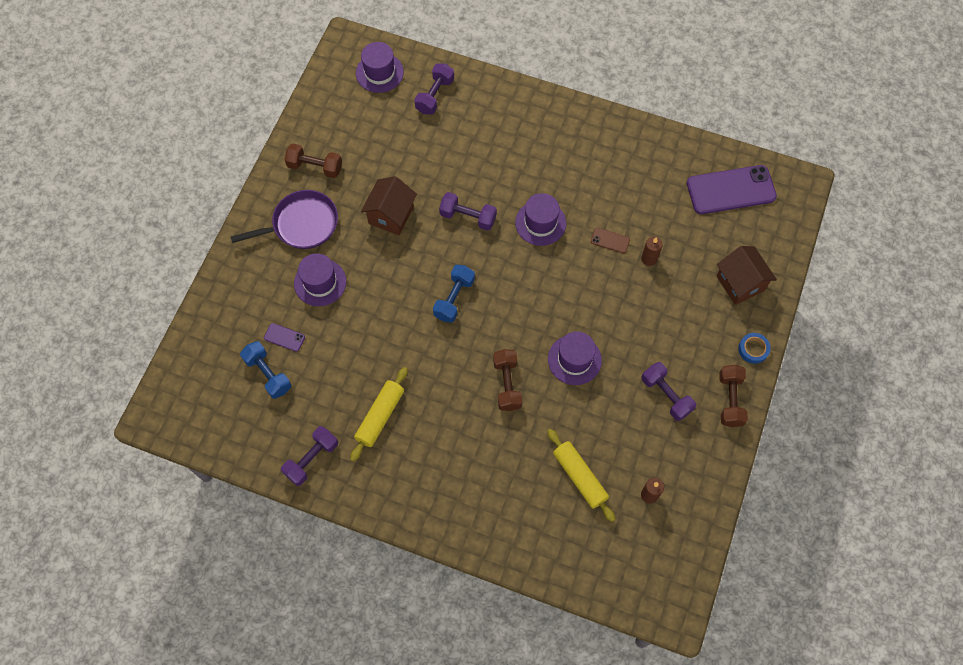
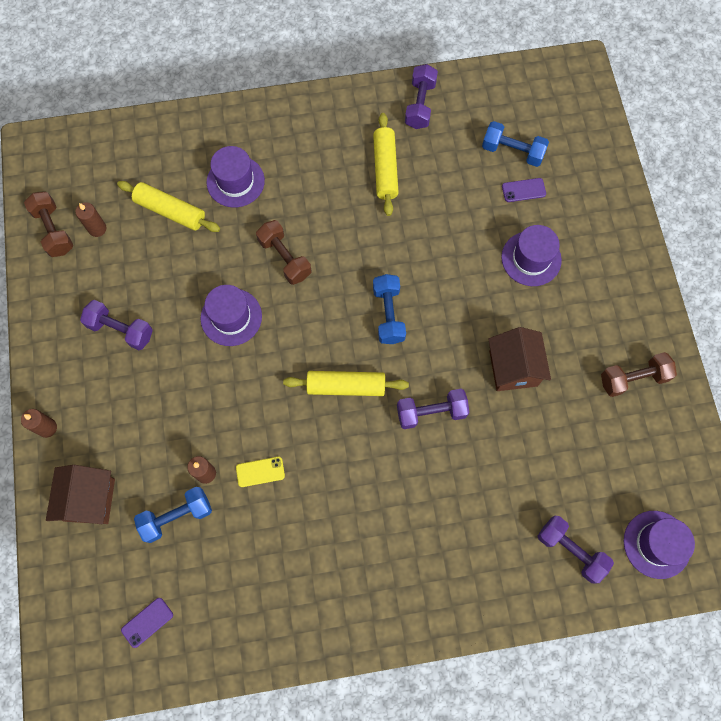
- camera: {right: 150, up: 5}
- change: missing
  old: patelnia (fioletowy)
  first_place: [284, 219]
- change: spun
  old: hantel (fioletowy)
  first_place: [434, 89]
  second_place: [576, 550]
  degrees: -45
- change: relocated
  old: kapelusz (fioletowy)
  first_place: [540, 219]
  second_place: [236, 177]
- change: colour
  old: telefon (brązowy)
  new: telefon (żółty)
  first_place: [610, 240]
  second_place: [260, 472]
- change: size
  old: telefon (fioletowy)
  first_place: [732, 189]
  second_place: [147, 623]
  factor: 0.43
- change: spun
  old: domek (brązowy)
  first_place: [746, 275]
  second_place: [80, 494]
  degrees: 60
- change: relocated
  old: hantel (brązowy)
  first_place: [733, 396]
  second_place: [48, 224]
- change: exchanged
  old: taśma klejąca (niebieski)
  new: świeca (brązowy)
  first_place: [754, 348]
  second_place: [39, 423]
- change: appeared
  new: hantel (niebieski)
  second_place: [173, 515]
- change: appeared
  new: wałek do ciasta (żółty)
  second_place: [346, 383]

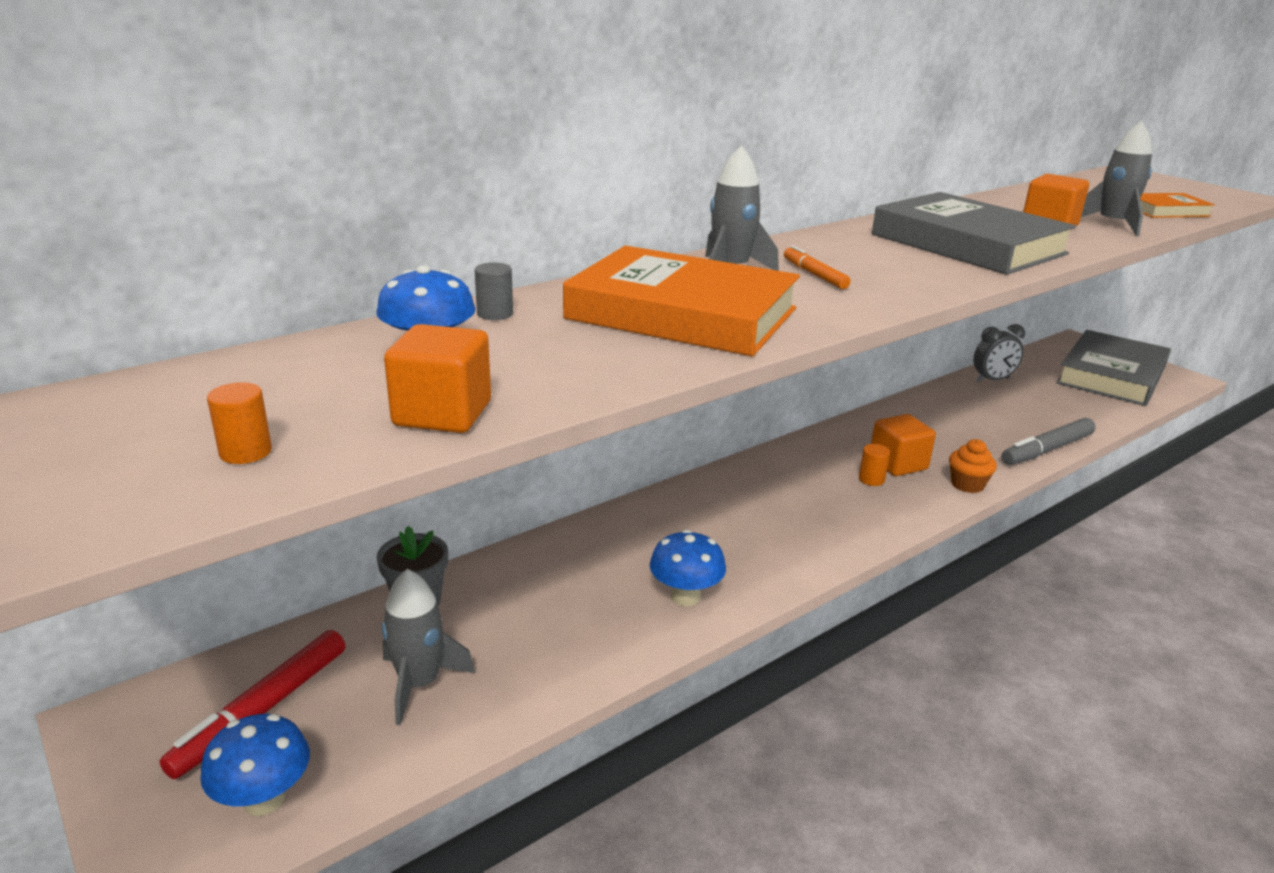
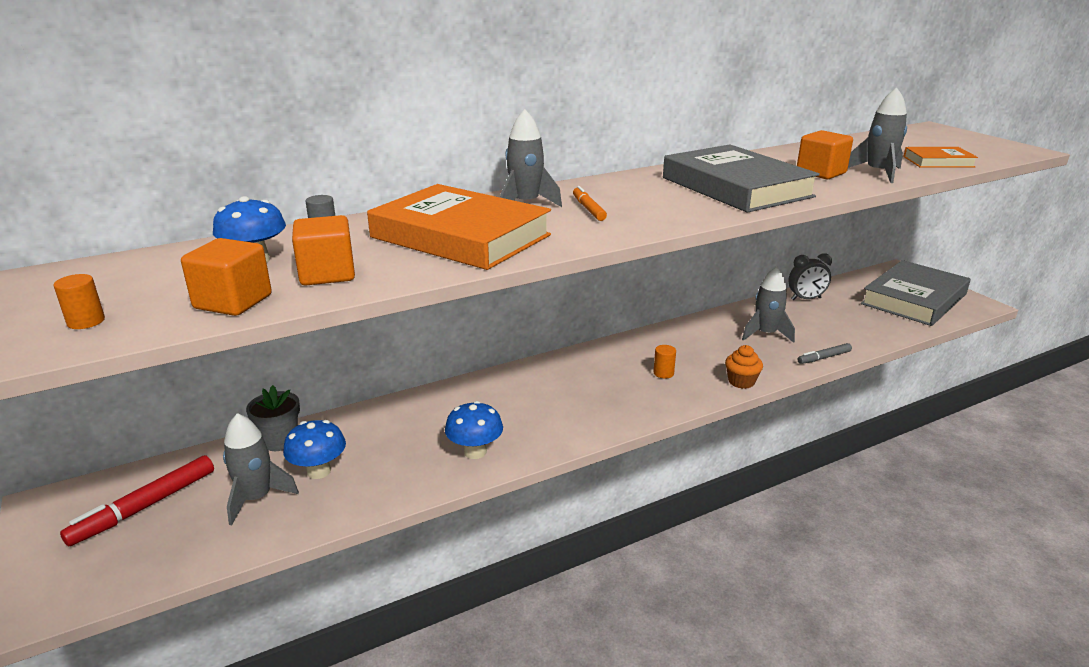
- camera: {right: 10, up: 0}
- change: relocated
  old: grzyb (niebieski)
  first_place: [255, 765]
  second_place: [314, 449]
- change: relocated
  old: sześcian (pomarańczowy)
  first_place: [903, 445]
  second_place: [323, 250]
- change: size
  old: flamaster (szary)
  first_place: [1048, 441]
  second_place: [824, 353]
  factor: 0.59
- change: appeared
  new: rakieta (szary)
  second_place: [768, 305]

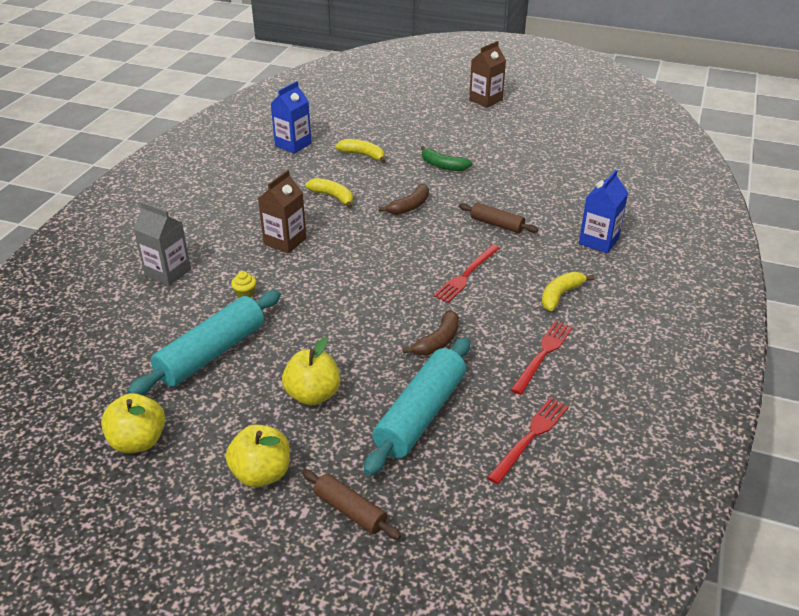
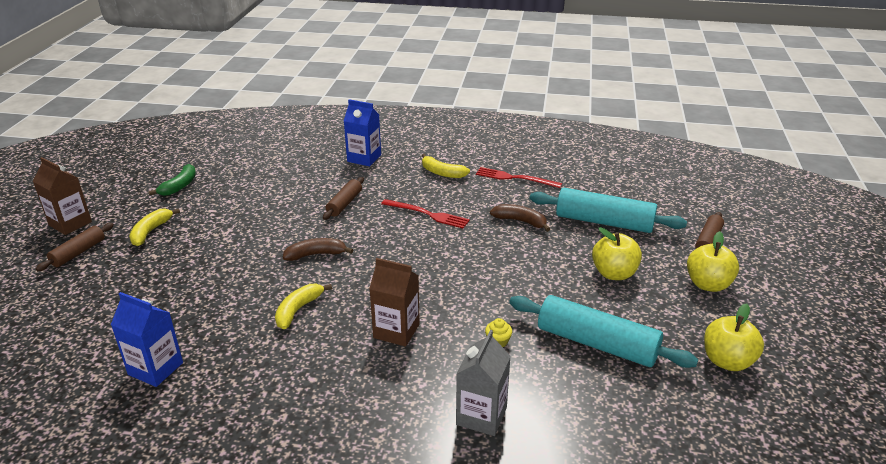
- camera: {right: -100, up: -5}
- change: relocated
  old: banan (żółty)
  first_place: [360, 151]
  second_place: [154, 227]
- change: spun
  old: banan (brązowy)
  first_place: [403, 199]
  second_place: [318, 249]
  degrees: -45
- change: relocated
  old: banan (zielony)
  first_place: [447, 158]
  second_place: [172, 180]
- change: missing
  old: widelec (czerwony)
  first_place: [528, 441]
- change: appeared
  new: wałek do ciasta (brązowy)
  second_place: [75, 247]

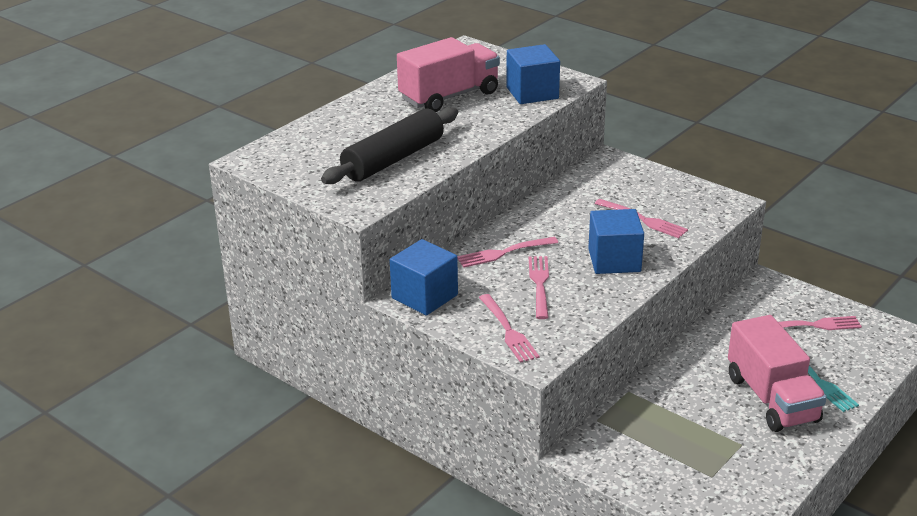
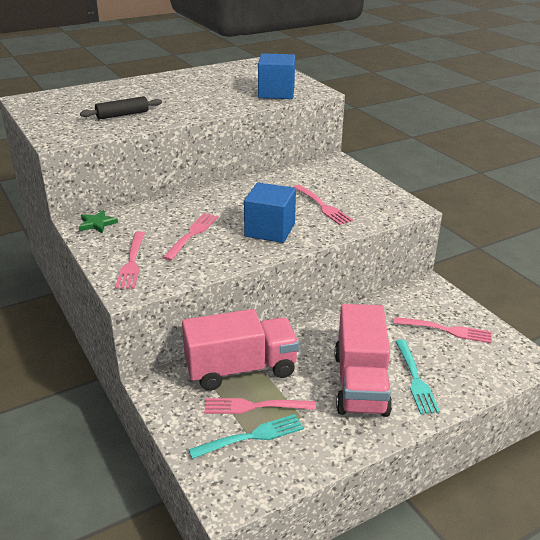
- camera: {right: 20, up: 0}
- change: size
  old: wałek do ciasta (czarny)
  first_place: [389, 145]
  second_place: [121, 108]
  factor: 0.54
- change: exchanged
  old: sześcian (niebieski)
  new: gwiazda (zielony)
  first_place: [424, 277]
  second_place: [98, 221]
- change: relocated
  old: ciężarówka (różowy)
  first_place: [448, 74]
  second_place: [240, 350]
- change: relocated
  old: widelec (różowy)
  first_place: [507, 252]
  second_place: [260, 406]
- change: appeared
  new: widelec (turkusowy)
  second_place: [246, 436]

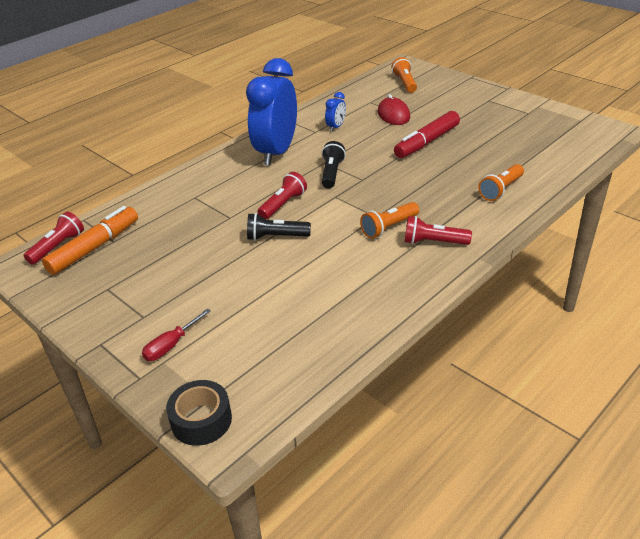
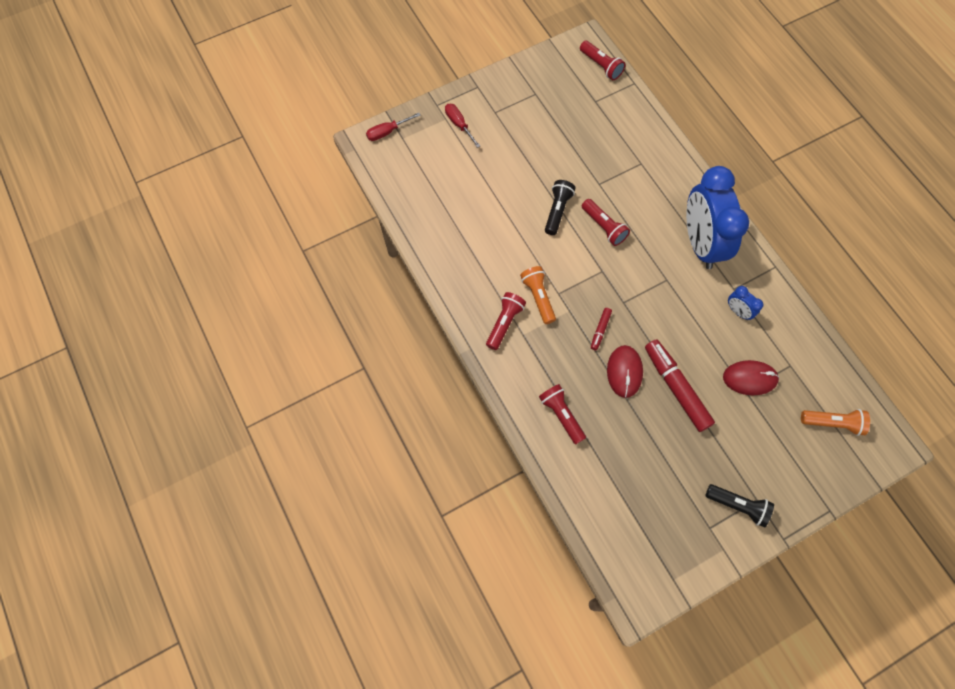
- camera: {right: 105, up: 30}
- change: missing
  old: flamaster (pomarańczowy)
  first_place: [90, 240]
- change: exchanged
  old: taśma klejąca (czarny)
  new: śrubokręt (czerwony)
  first_place: [199, 413]
  second_place: [393, 127]
- change: spun
  old: budzik (niebieski)
  first_place: [271, 112]
  second_place: [717, 217]
  degrees: -135
- change: relocated
  old: latarka (czarny)
  first_place: [334, 165]
  second_place: [739, 505]
- change: colour
  old: latarka (pomarańczowy)
  new: latarka (czerwony)
  first_place: [501, 182]
  second_place: [562, 414]
- change: appeared
  new: flamaster (czerwony)
  second_place: [601, 329]
- change: appeared
  new: myszka (czerwony)
  second_place: [625, 371]

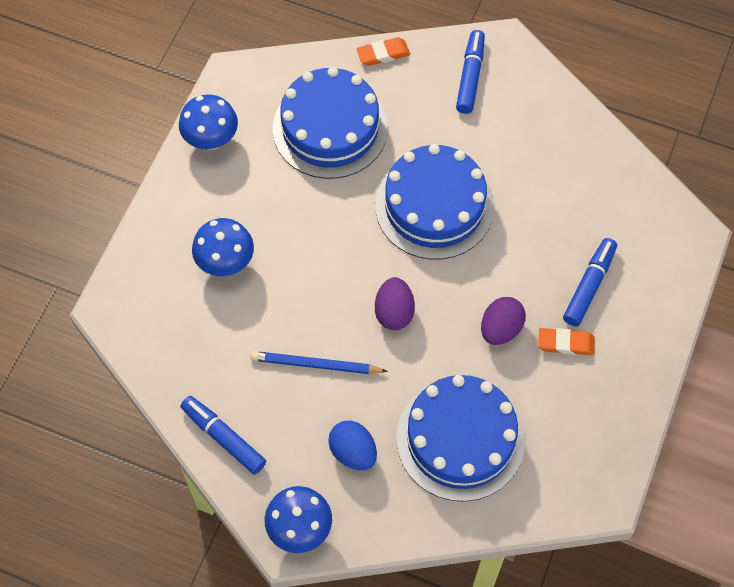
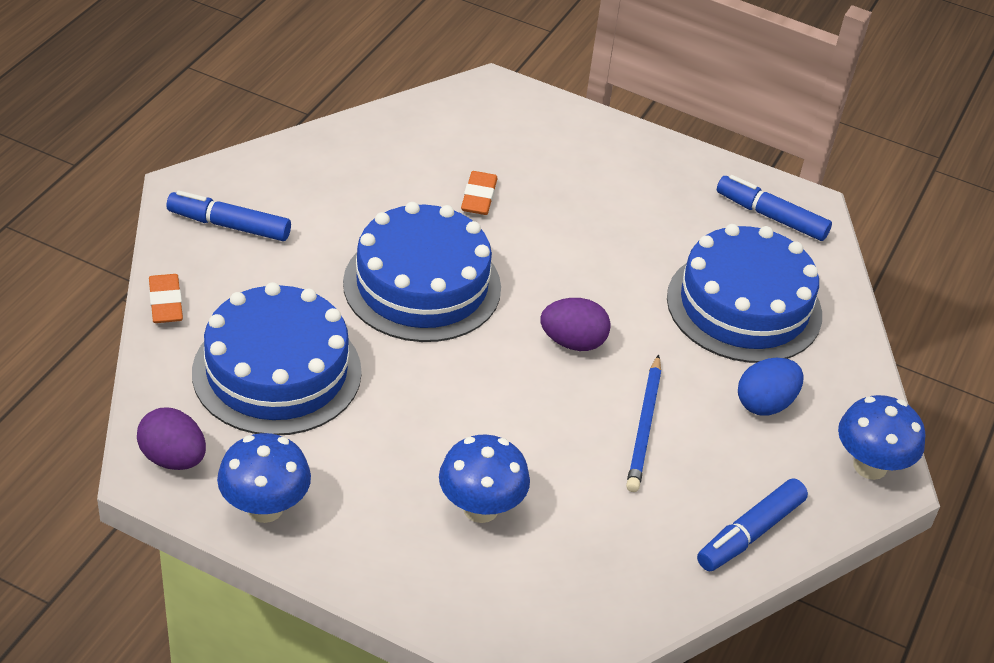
- camera: {right: -90, up: -20}
- change: relocated
  old: jajko (fioletowy)
  first_place: [503, 321]
  second_place: [171, 438]
- change: relocated
  old: gumka do mazania (pomarańczowy)
  first_place: [566, 341]
  second_place: [479, 193]
- change: relocated
  old: flamaster (niebieski)
  first_place: [590, 282]
  second_place: [774, 208]

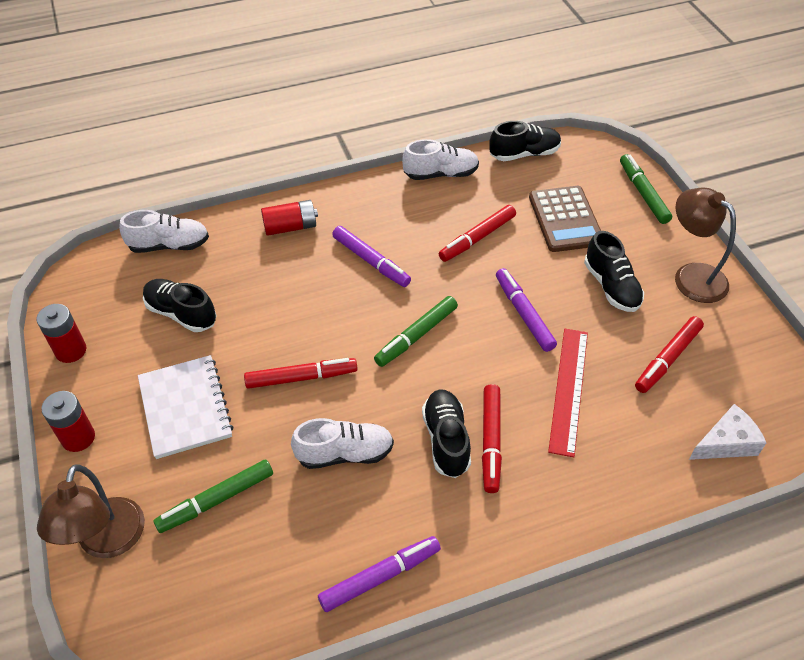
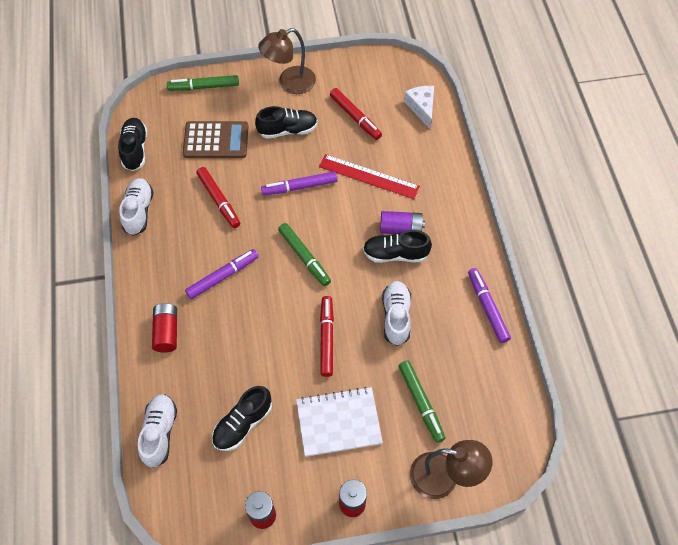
- camera: {right: -80, up: 10}
- change: exchanged
  old: flamaster (czerwony)
  new: bateria (fioletowy)
  first_place: [492, 438]
  second_place: [402, 222]

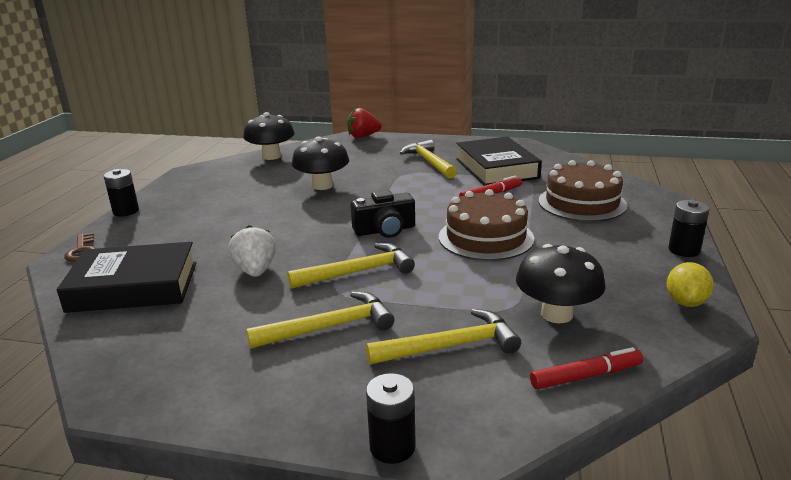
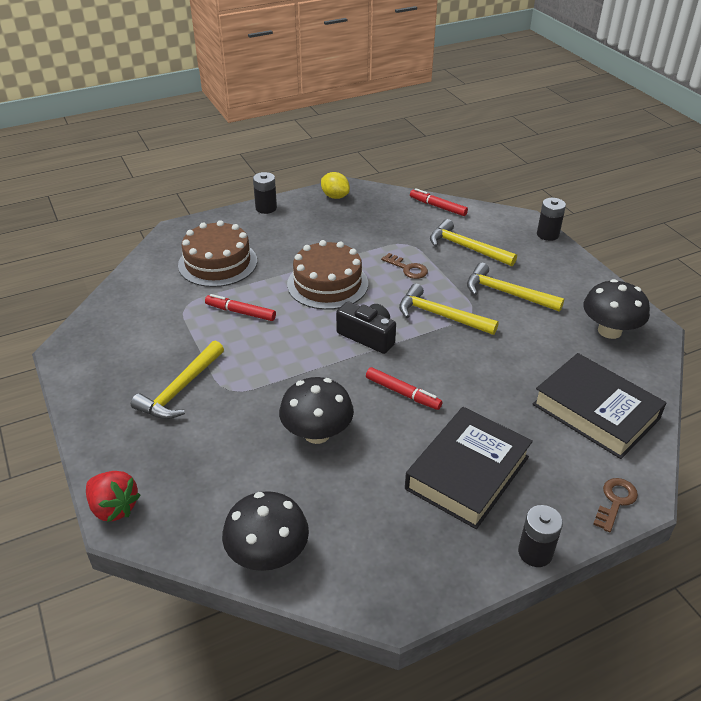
- camera: {right: -130, up: 15}
- change: missing
  old: truskawka (biały)
  first_place: [252, 251]
- change: relocated
  old: książka (czarny)
  first_place: [499, 161]
  second_place: [469, 468]
- change: relocated
  old: grzyb (czarny)
  first_place: [561, 284]
  second_place: [616, 309]
- change: spun
  old: cytryna (żółty)
  first_place: [690, 284]
  second_place: [335, 185]
  degrees: 60
- change: appeared
  new: flamaster (czerwony)
  second_place: [404, 388]
- change: appeared
  new: klucz (brązowy)
  second_place: [404, 266]

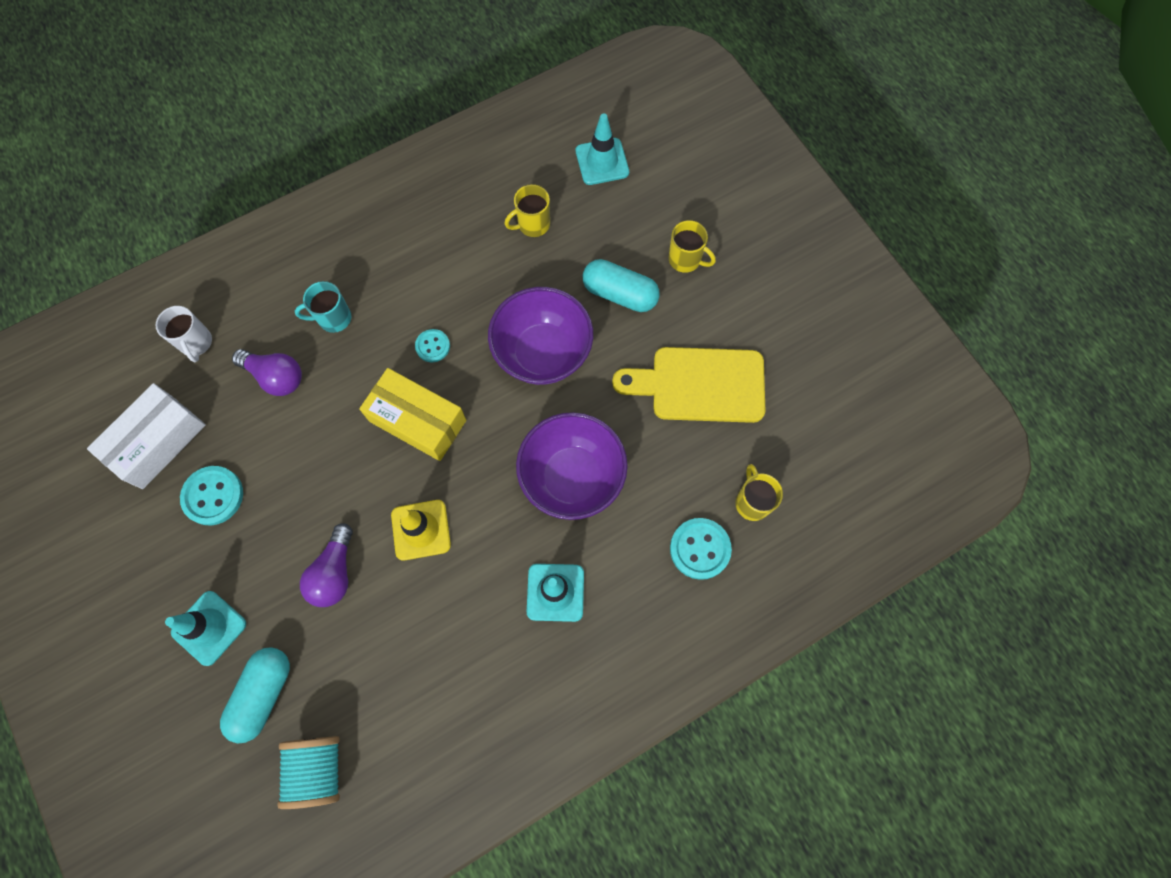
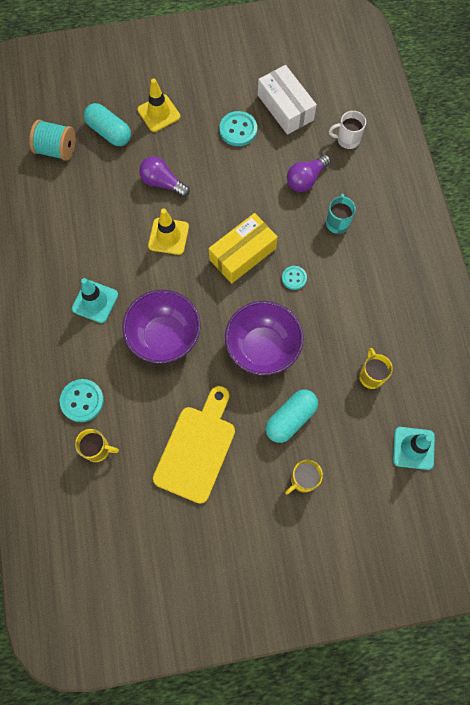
- camera: {right: 110, up: 0}
- change: colour
  old: pachołek (turkusowy)
  new: pachołek (żółty)
  first_place: [205, 628]
  second_place: [158, 105]

